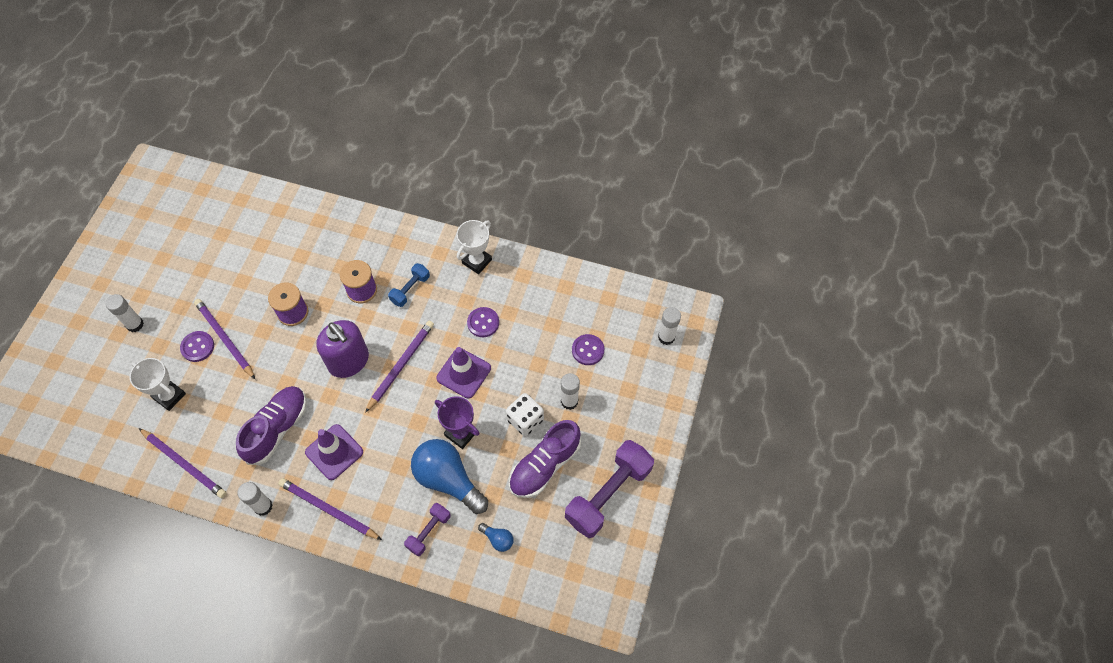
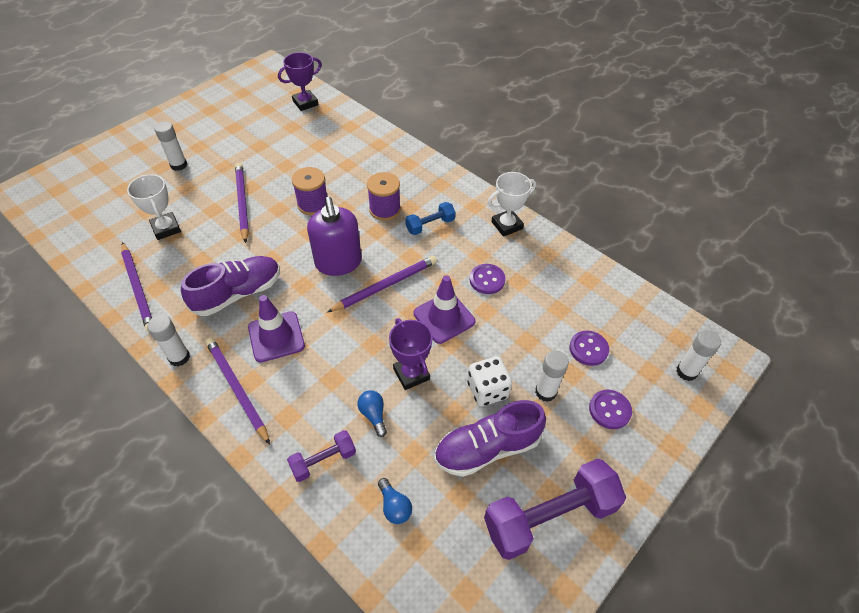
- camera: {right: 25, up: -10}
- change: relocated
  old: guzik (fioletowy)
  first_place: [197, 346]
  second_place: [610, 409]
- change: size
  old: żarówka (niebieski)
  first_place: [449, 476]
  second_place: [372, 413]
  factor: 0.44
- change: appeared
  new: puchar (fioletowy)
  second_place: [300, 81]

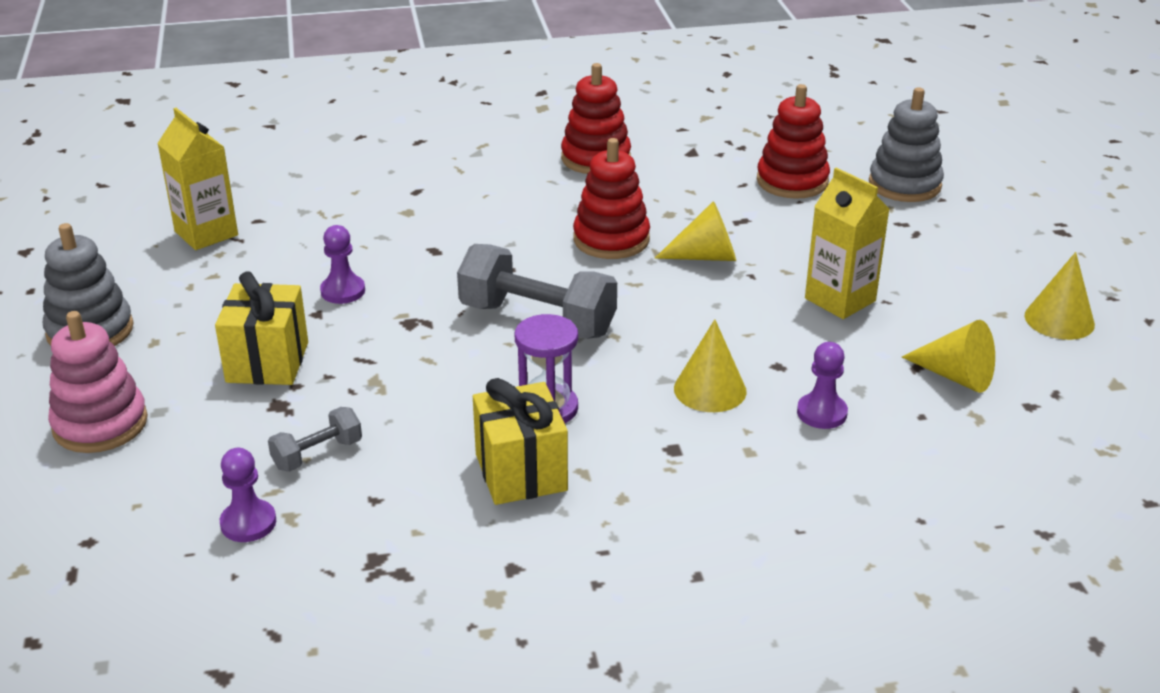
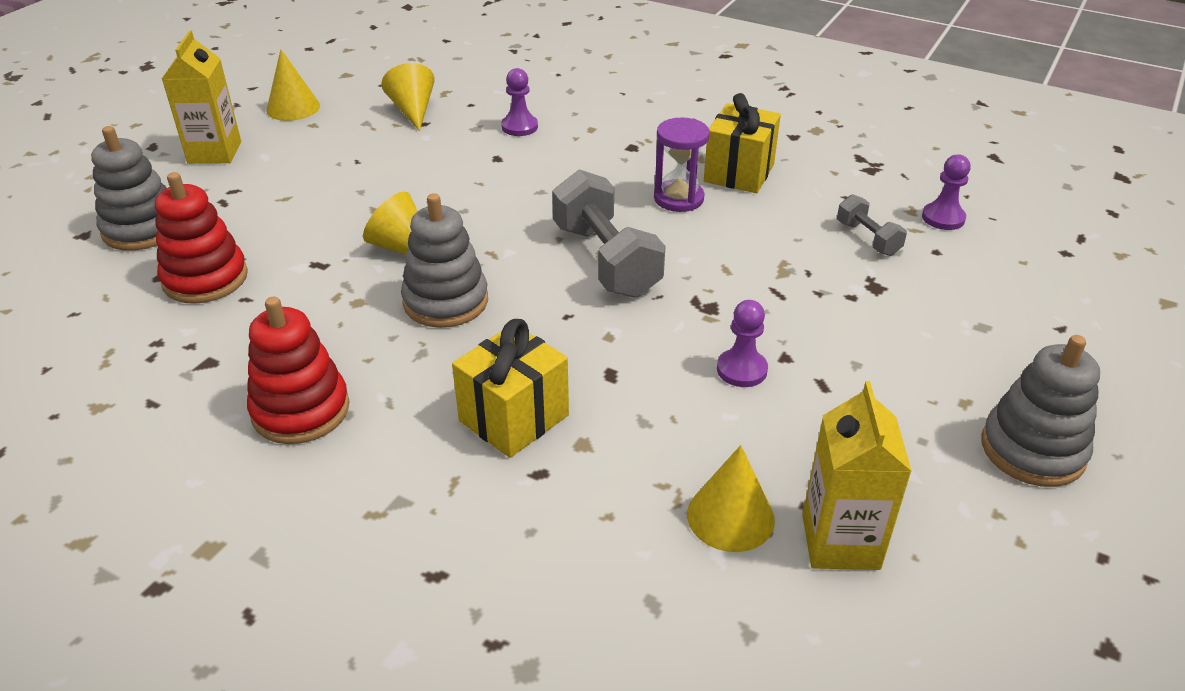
- camera: {right: -140, up: 5}
- change: missing
  old: zabawka nakładanka (różowy)
  first_place: [98, 382]
- change: relocated
  old: prezent (żółty)
  first_place: [261, 328]
  second_place: [510, 388]
- change: spun
  old: hantel (szary)
  first_place: [315, 439]
  second_place: [872, 225]
  degrees: 60
- change: colour
  old: zabawka nakładanka (czerwony)
  new: zabawka nakładanka (szary)
  first_place: [611, 198]
  second_place: [444, 260]
- change: relocated
  old: stożek (żółty)
  first_place: [710, 365]
  second_place: [731, 498]
- change: relocated
  old: karton mleka (żółty)
  first_place: [847, 243]
  second_place: [201, 97]

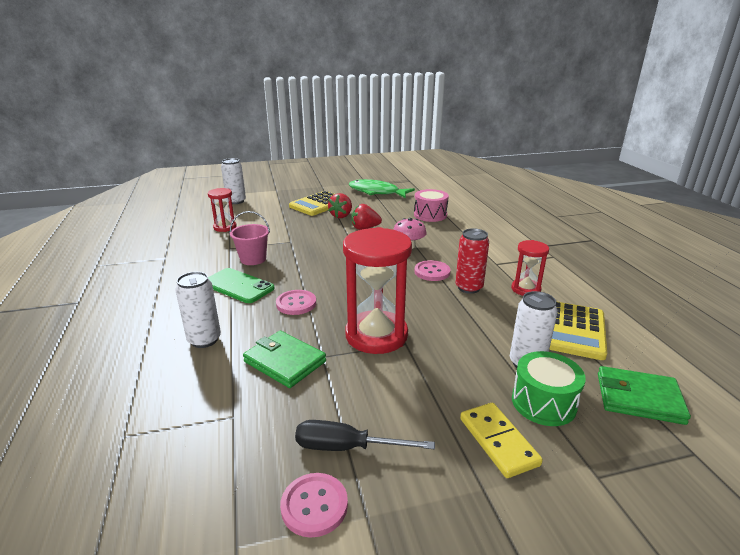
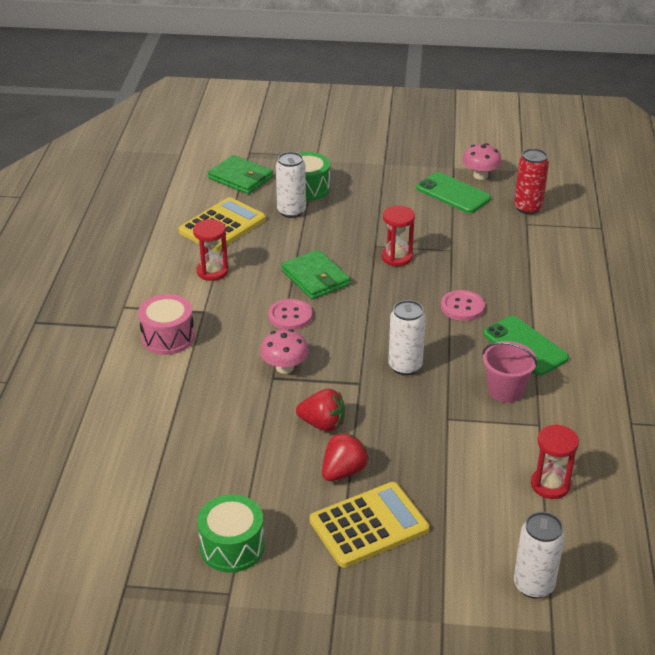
- camera: {right: -160, up: 10}
- change: relocated
  old: puszka (biały)
  first_place: [198, 310]
  second_place: [407, 338]
- change: relocated
  old: portfel (zielony)
  first_place: [284, 359]
  second_place: [315, 274]
- change: exchanged
  old: guzik (różowy)
  new: grzyb (różowy)
  first_place: [314, 505]
  second_place: [482, 161]
- change: exchanged
  old: śrubokręt (czarny)
  new: telefon (zielony)
  first_place: [365, 435]
  second_place: [453, 192]
- change: size
  old: klepsydra (czerwony)
  first_place: [377, 290]
  second_place: [398, 236]
  factor: 0.54
- change: exchanged
  old: ryba (zielony)
  new: bęben (zielony)
  first_place: [382, 188]
  second_place: [231, 533]
- change: relocated
  old: bęben (różowy)
  first_place: [431, 205]
  second_place: [166, 324]
- change: relocated
  old: puszka (czerwony)
  first_place: [472, 261]
  second_place: [531, 181]
- change: missing
  old: kostka domina (żółty)
  first_place: [501, 440]

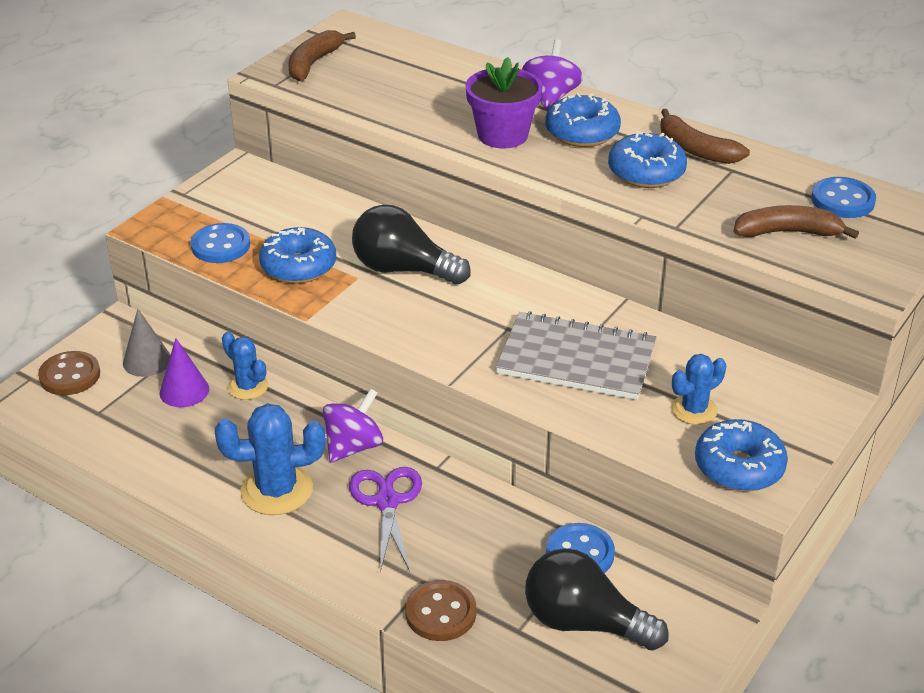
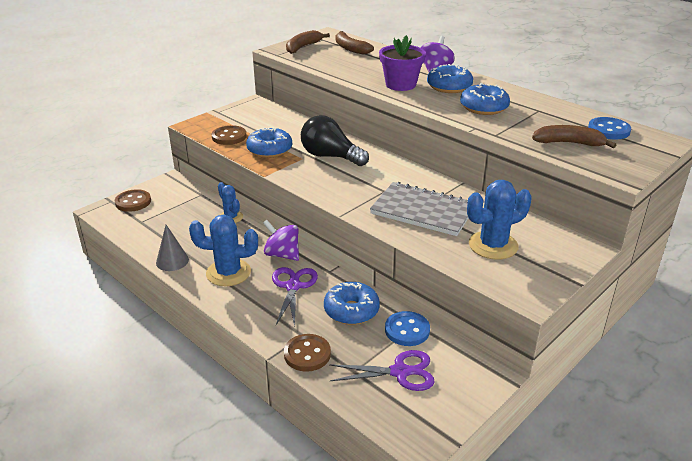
- camera: {right: 10, up: -5}
- change: relocated
  old: stożek (szary)
  first_place: [146, 343]
  second_place: [172, 248]
- change: missing
  old: stożek (fioletowy)
  first_place: [184, 372]
- change: colour
  old: guzik (niebieski)
  new: guzik (brązowy)
  first_place: [220, 243]
  second_place: [229, 135]
- change: spun
  old: bączek (fioletowy)
  first_place: [353, 425]
  second_place: [281, 240]
  degrees: -105
- change: exchanged
  old: żarówka (czarny)
  new: nożyczki (fioletowy)
  first_place: [597, 599]
  second_place: [382, 370]
- change: relocated
  old: banan (brązowy)
  first_place: [705, 136]
  second_place: [355, 43]
- change: size
  old: kaktus (niebieski)
  first_place: [698, 389]
  second_place: [499, 220]
  factor: 1.63
- change: relocated
  old: donut (niebieski)
  first_place: [741, 455]
  second_place: [352, 303]

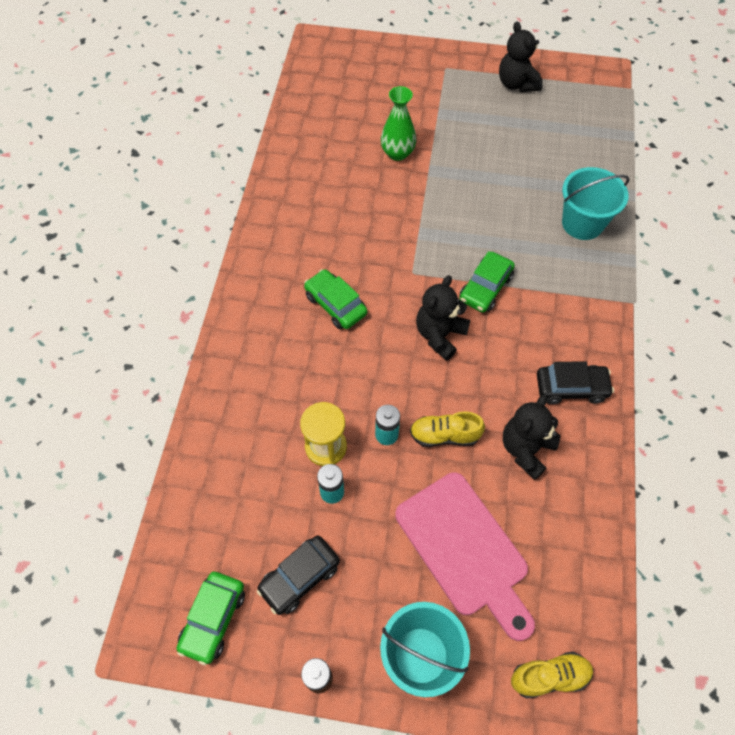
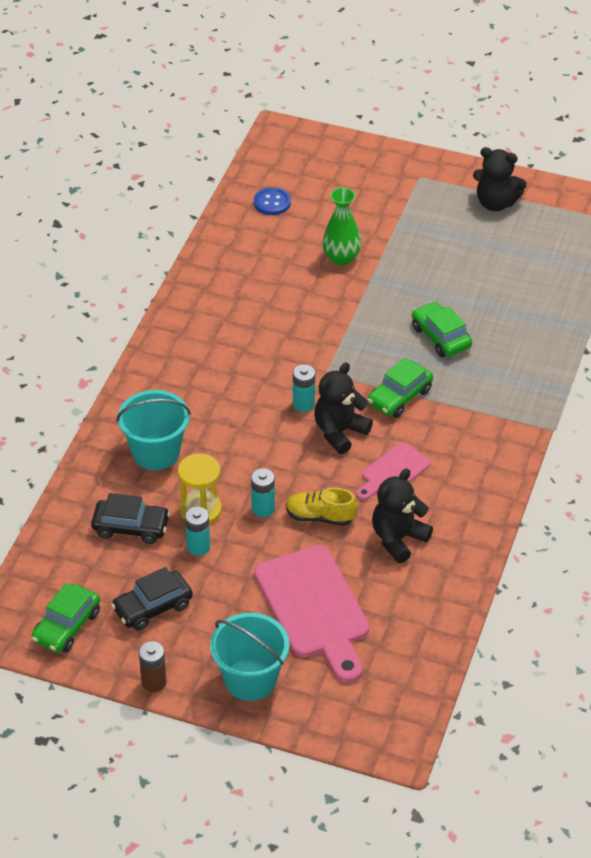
- camera: {right: 10, up: -15}
- change: relocated
  old: samochód (zielony)
  first_place: [335, 299]
  second_place: [442, 329]
- change: spun
  old: miś (czarny)
  first_place: [521, 56]
  second_place: [500, 179]
  degrees: -60
- change: missing
  old: but (żółty)
  first_place: [552, 675]
- change: relocated
  old: samochód (czarny)
  first_place: [575, 382]
  second_place: [130, 518]
- change: relocated
  old: wiadro (turkusowy)
  first_place: [596, 203]
  second_place: [153, 430]
- change: appeared
  new: guzik (niebieski)
  second_place: [272, 201]
- change: appeared
  new: bateria (turkusowy)
  second_place: [304, 388]
- change: appeared
  new: deska do krojenia (różowy)
  second_place: [393, 471]

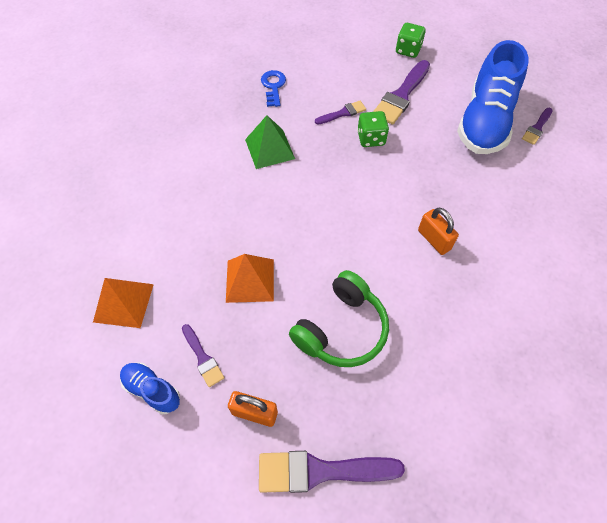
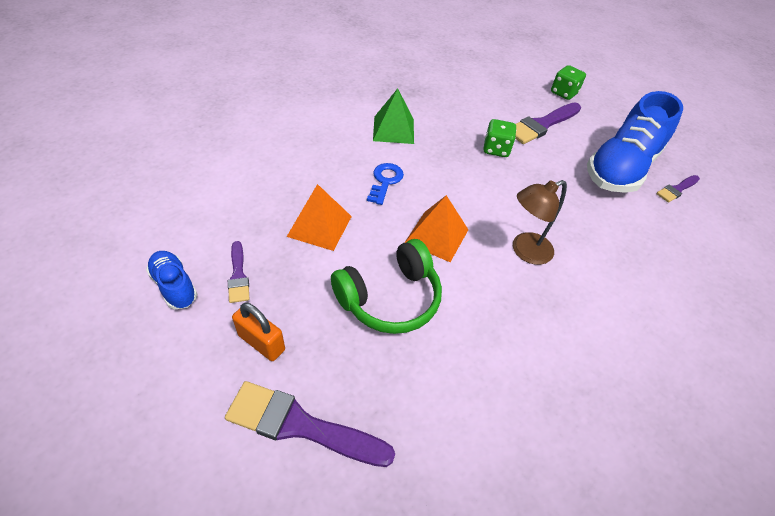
- camera: {right: 15, up: -10}
- change: relocated
  old: piramida (pomarańczowy)
  first_place: [123, 303]
  second_place: [436, 228]
- change: relocated
  old: klucz (niebieski)
  first_place: [273, 88]
  second_place: [385, 184]
- change: missing
  old: pędzel (fioletowy)
  first_place: [340, 113]
- change: exchanged
  old: kłódka (pomarańczowy)
  new: lampka (brązowy)
  first_place: [438, 231]
  second_place: [540, 222]

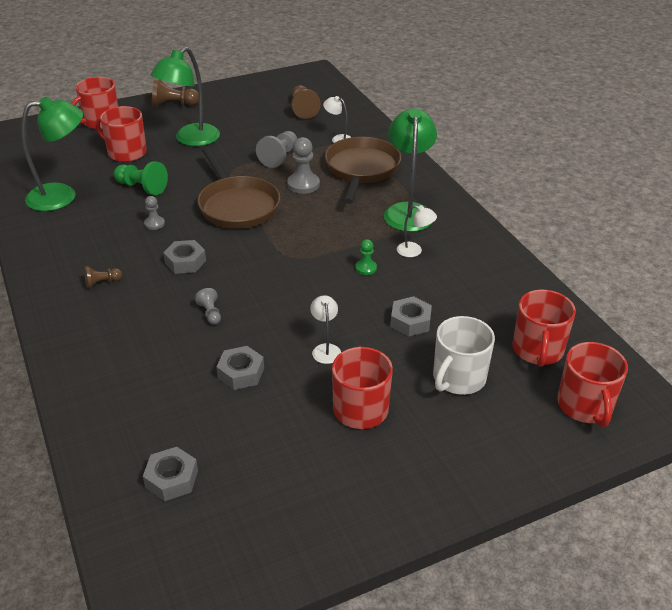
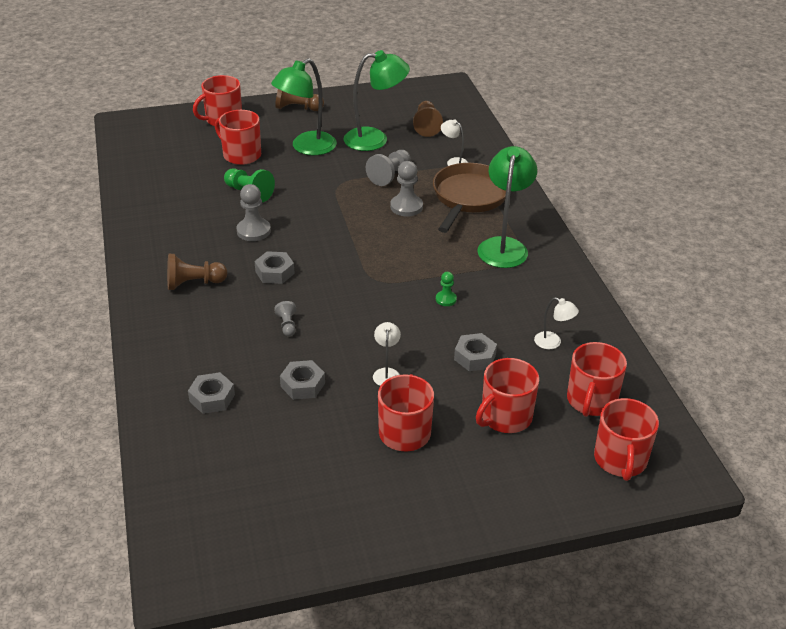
- camera: {right: 10, up: 0}
- change: relocated
  old: lampka (zielony)
  first_place: [52, 154]
  second_place: [377, 100]
- change: size
  old: pionek (brązowy)
  first_place: [103, 277]
  second_place: [197, 272]
  factor: 1.73
- change: relocated
  old: nakrętka (szary)
  first_place: [170, 474]
  second_place: [211, 393]
- change: size
  old: pionek (szary)
  first_place: [154, 213]
  second_place: [254, 212]
  factor: 1.73
- change: missing
  old: patelnia (brązowy)
  first_place: [238, 188]
- change: relocated
  old: lampka (biały)
  first_place: [417, 231]
  second_place: [556, 323]
- change: colour
  old: kubek (biały)
  new: kubek (czerwony)
  first_place: [464, 355]
  second_place: [507, 395]

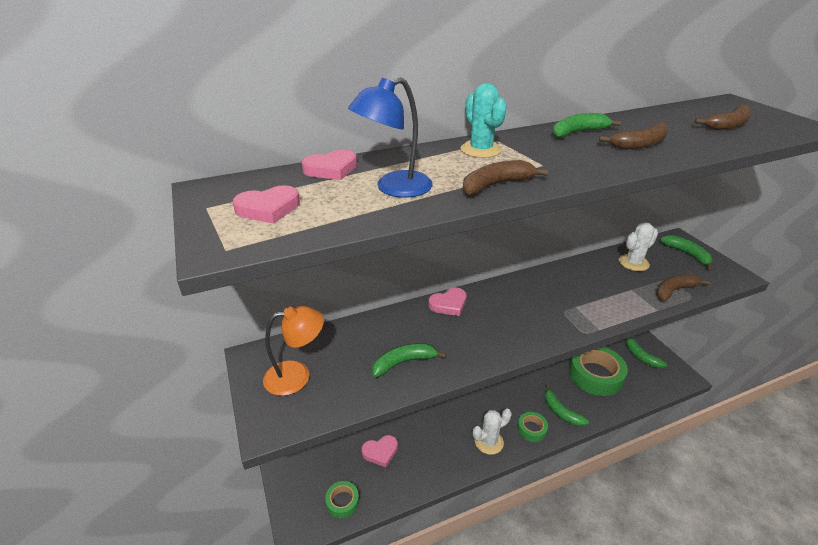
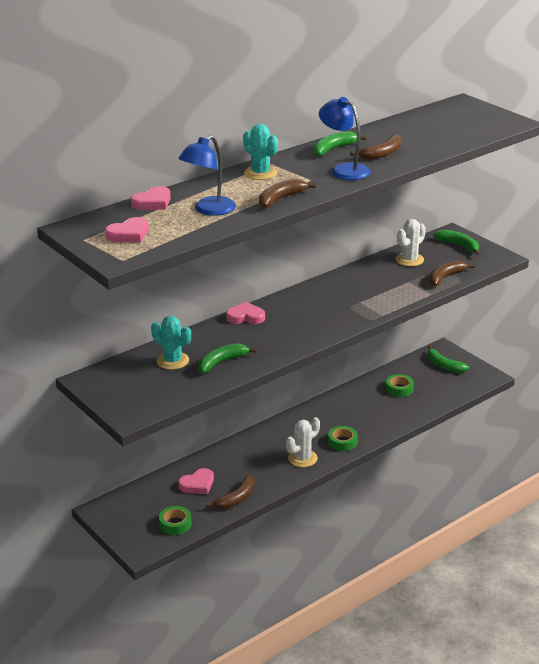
- camera: {right: -15, up: -5}
- change: missing
  old: lampka (pomarańczowy)
  first_place: [293, 351]
- change: spun
  old: serce (różowy)
  first_place: [447, 301]
  second_place: [245, 313]
  degrees: -135
- change: missing
  old: banan (zielony)
  first_place: [567, 405]
- change: size
  old: taśma klejąca (zielony)
  first_place: [598, 371]
  second_place: [400, 385]
  factor: 0.49
- change: relocated
  old: banan (brązowy)
  first_place: [723, 117]
  second_place: [230, 492]
- change: appeared
  new: kaktus (turkusowy)
  second_place: [171, 343]
- change: appeared
  new: lampka (niebieski)
  second_place: [345, 138]

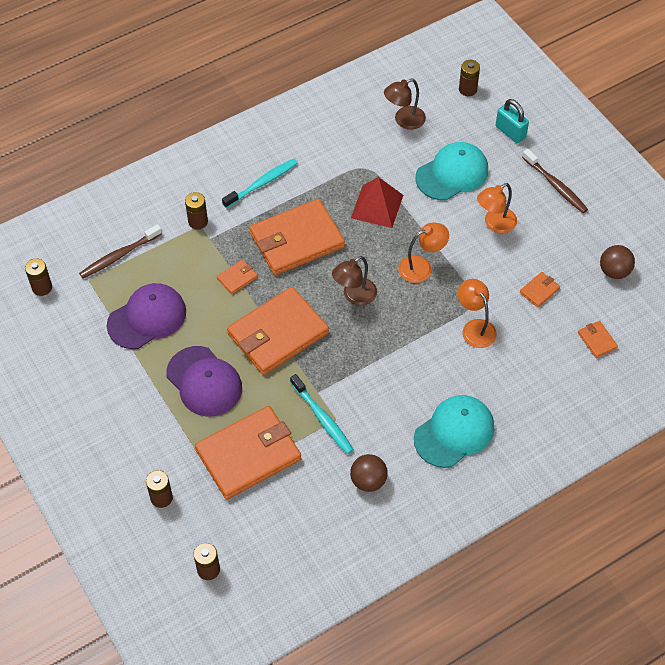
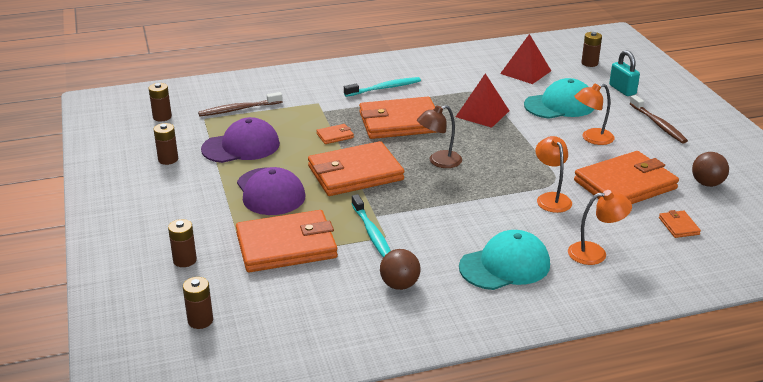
- camera: {right: 15, up: -25}
- change: relocated
  old: bateria (brązowy)
  first_place: [196, 210]
  second_place: [165, 144]
- change: exchanged
  old: lampka (brązowy)
  new: piramida (czerwony)
  first_place: [405, 104]
  second_place: [525, 59]
- change: relocated
  old: lampka (pomarańczowy)
  first_place: [423, 252]
  second_place: [600, 227]
- change: size
  old: portfel (pomarańczowy)
  first_place: [540, 290]
  second_place: [626, 177]
  factor: 2.42

